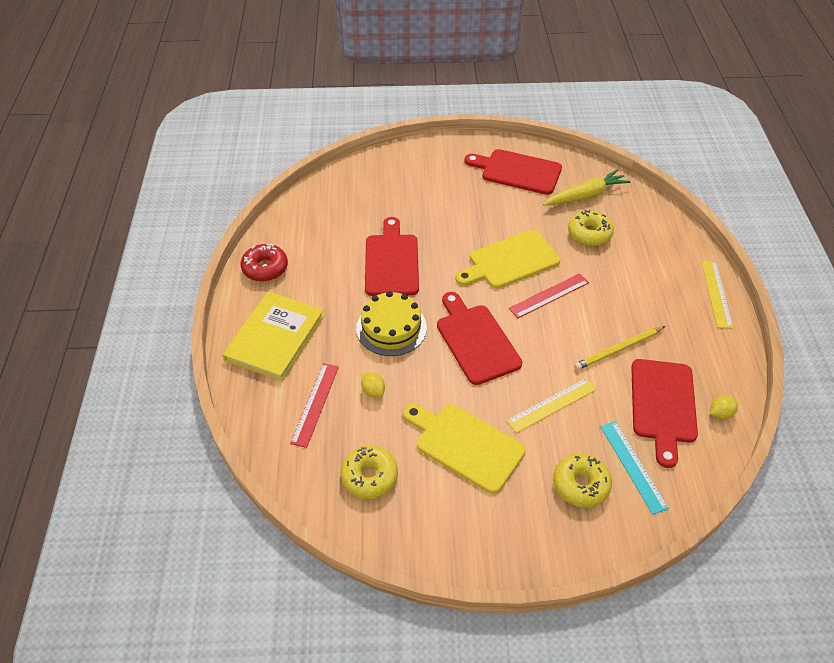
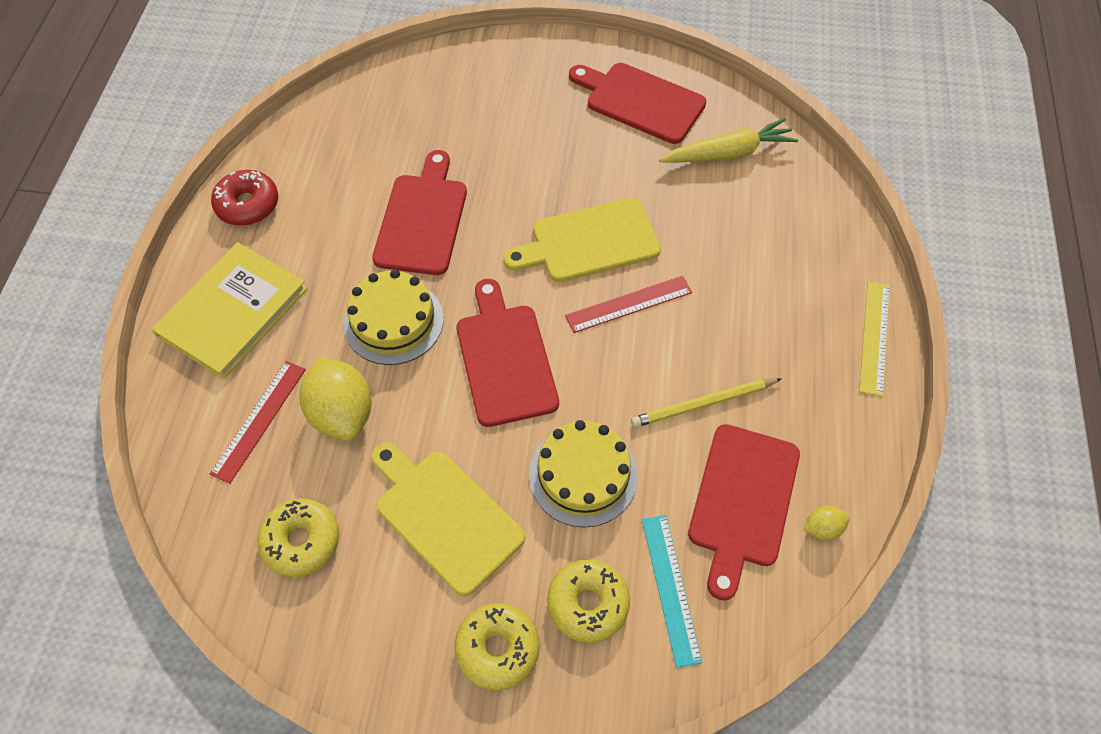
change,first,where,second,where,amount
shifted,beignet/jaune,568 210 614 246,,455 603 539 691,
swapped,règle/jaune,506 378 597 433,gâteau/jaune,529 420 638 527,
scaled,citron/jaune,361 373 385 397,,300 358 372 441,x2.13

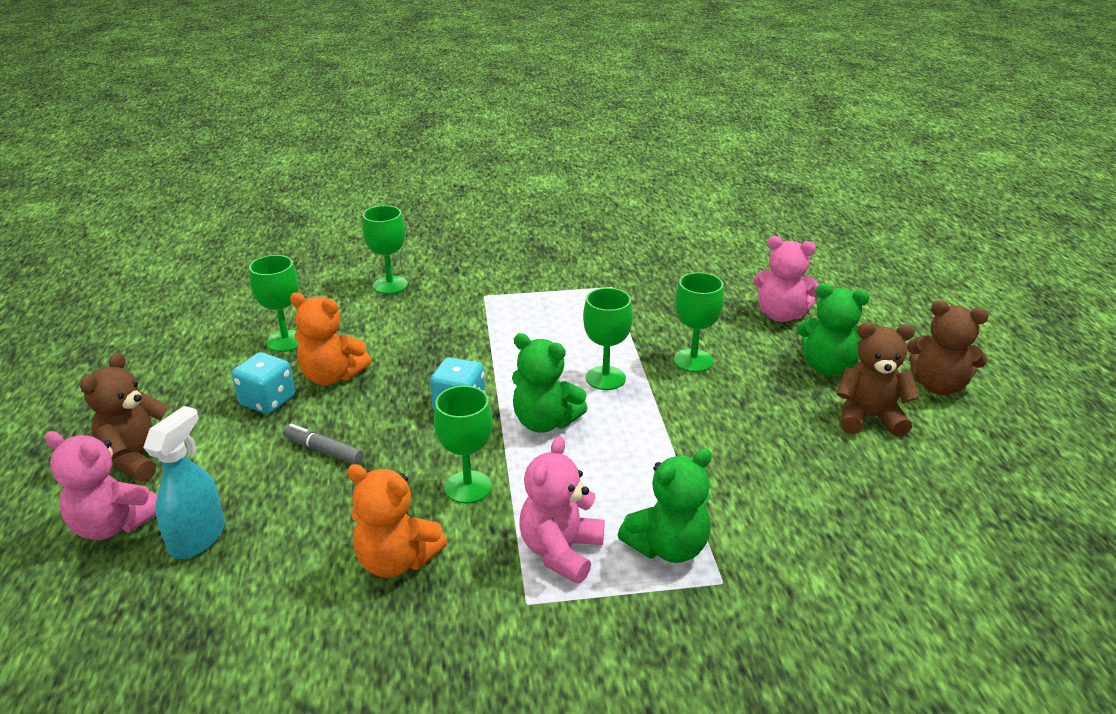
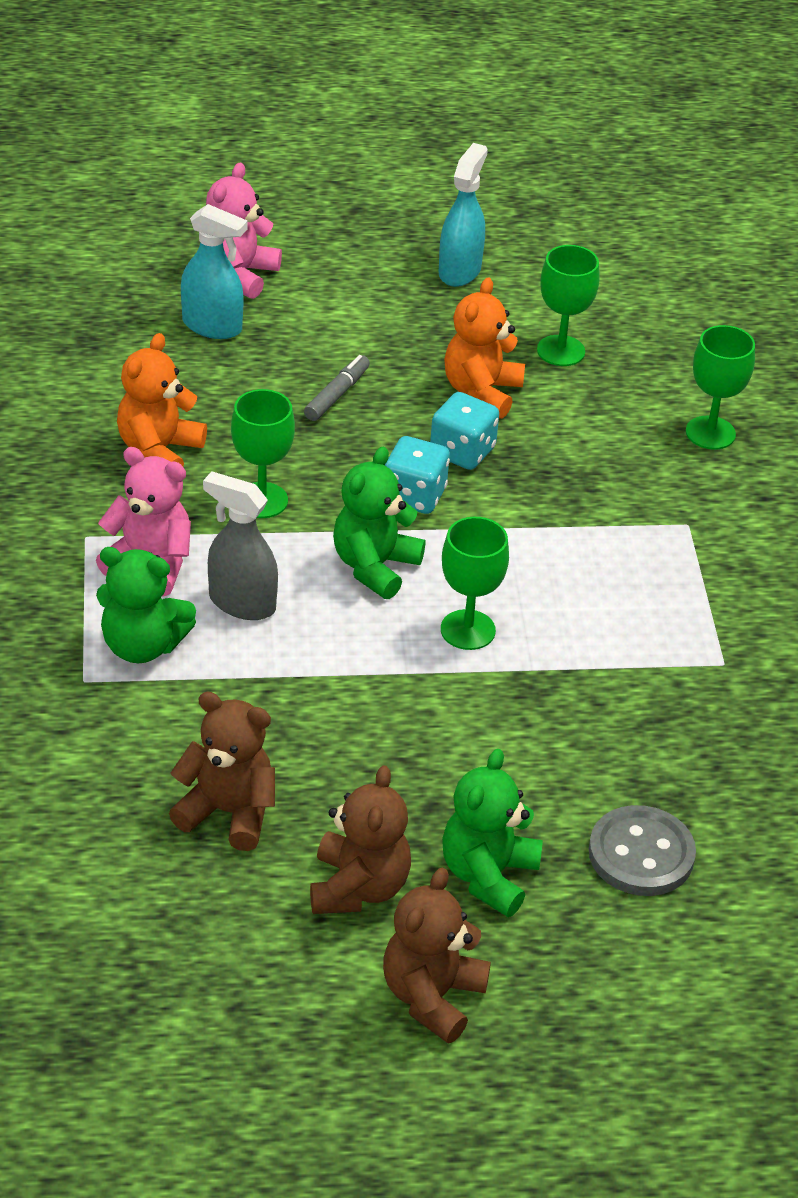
change,first,where,second,where,amount
gone,verre à pied/vert,674 272 724 372,,,
new,,,vaporisateur/gris,203 471 278 620,
new,,,vaporisateur/turquoise,439 143 488 287,
shifted,ours en peluche/marron,80 352 169 482,,169 692 275 851,
shifted,dé/turquoise,232 352 295 414,,430 392 499 470,
swapped,ours en peluche/rose,753 236 819 322,bouton/gris,589 805 696 896,
rotated,ours en peluche/vert,618 448 712 563,,96 547 196 663,45 degrees counterclockwise

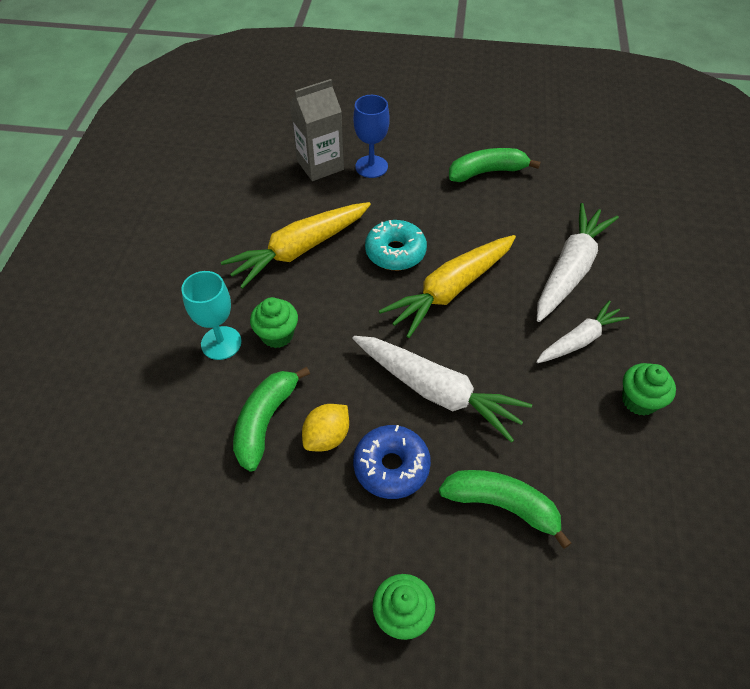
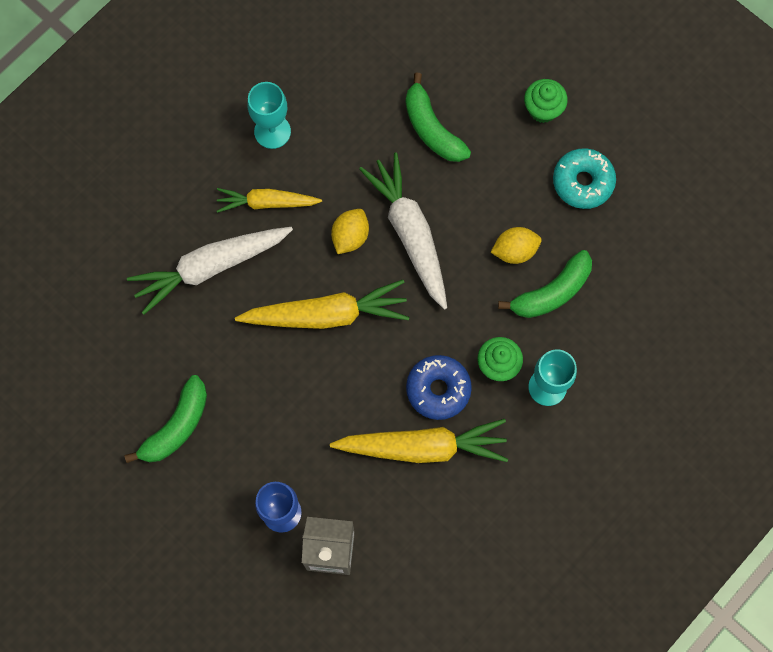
change,first,where,second,where,amount
new,,,citron/jaune,331 209 369 254,
shifted,beignet/bleu,353 425 431 499,,406 355 472 420,
shifted,beignet/turquoise,365 220 427 270,,553 148 616 209,
swapped,muffin/vert,622 363 676 416,verre à pied/turquoise,247 82 291 149,
repainted,carotte/blanc,536 300 629 363,carotte/jaune,217 188 322 213,
rotated,banane/vert,449 148 541 182,,125 375 207 463,75 degrees counterclockwise

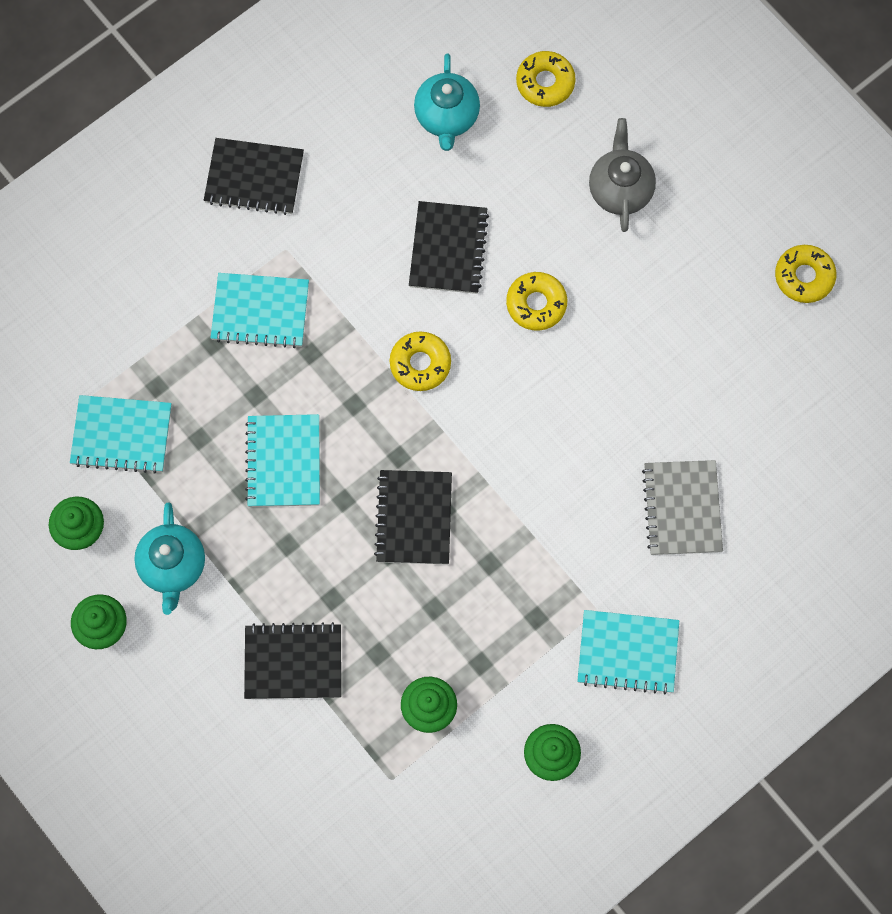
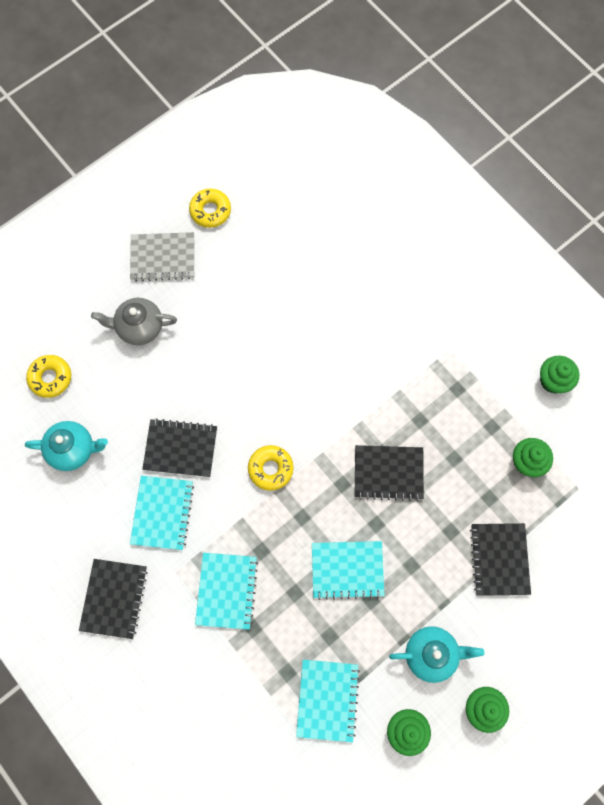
change,first,where,second,where,amount
gone,beignet/jaune,506 272 567 331,,,
shifted,carnet/turquoise,577 610 679 694,,130 476 194 550,
shifted,carnet/gris,642 460 723 555,,130 232 194 282,

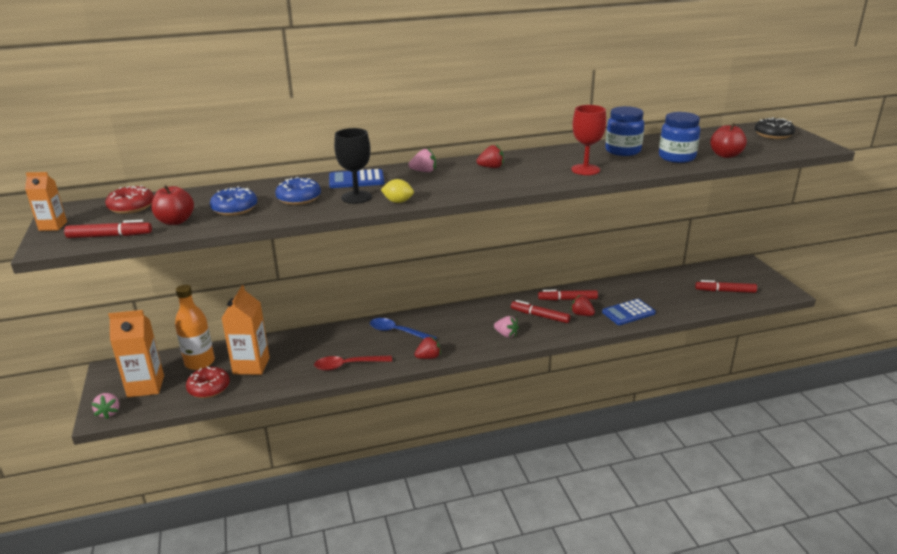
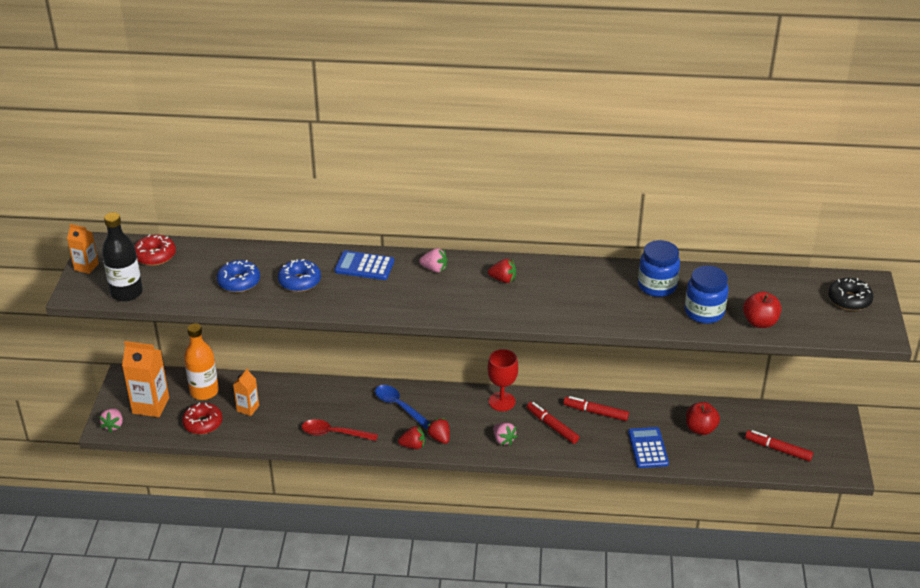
change,first,where,second,where,amount
gone,verre à pied/noir,334 128 372 204,,,
gone,citron/jaune,381 179 414 203,,,
shifted,pomme/rouge,151 185 194 225,,686 402 720 435,
shifted,fraise/rouge,570 295 595 316,,426 418 450 444,
shifted,verre à pied/rouge,571 105 606 175,,487 349 518 411,
swapped,feutre/rouge,64 220 152 238,bouteille/noir,102 212 143 302,
rotated,calculatrice/bleu,602 299 656 325,,628 427 669 468,90 degrees clockwise
scaled,brique de lait/orange,222 285 270 375,,233 368 259 416,x0.57

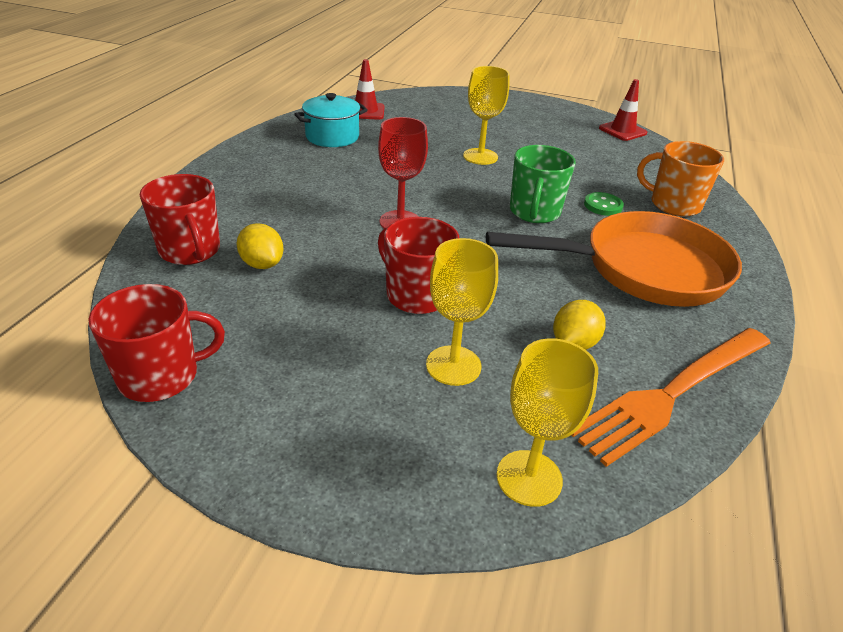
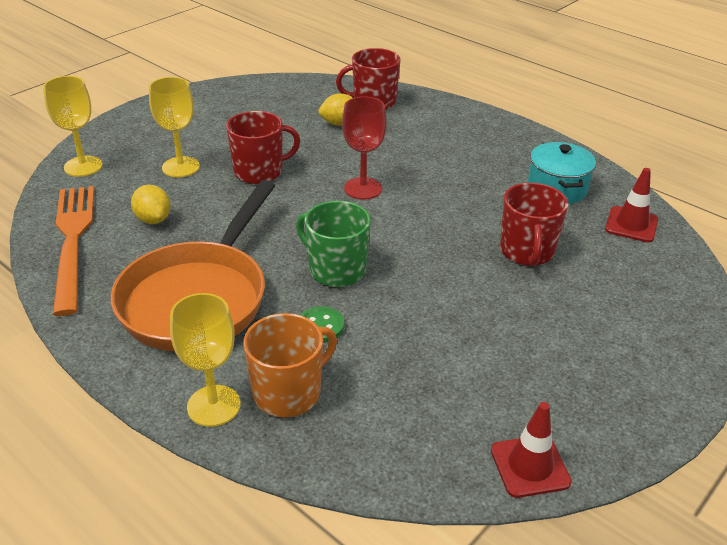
change,first,where,second,where,amount
shifted,tasse/rouge,88 284 225 402,,500 183 568 266,
shifted,verre à pied/jaune,463 66 509 165,,170 293 240 427,

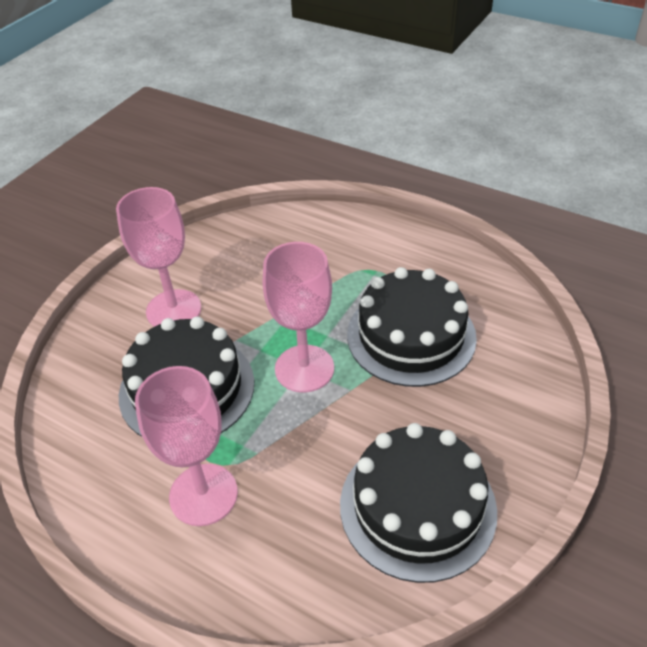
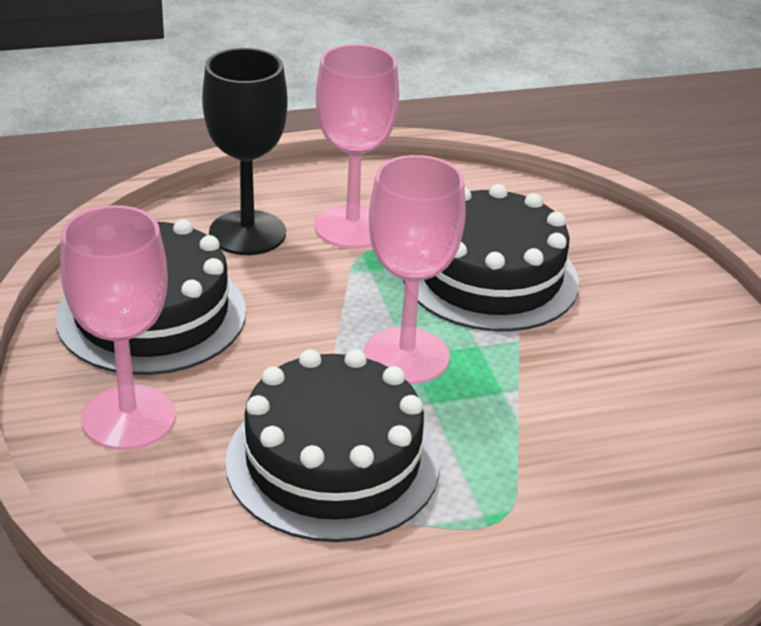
change,first,where,second,where,amount
new,,,verre à pied/noir,202 48 288 255,
shifted,verre à pied/rose,116 187 201 327,,61 205 176 450,

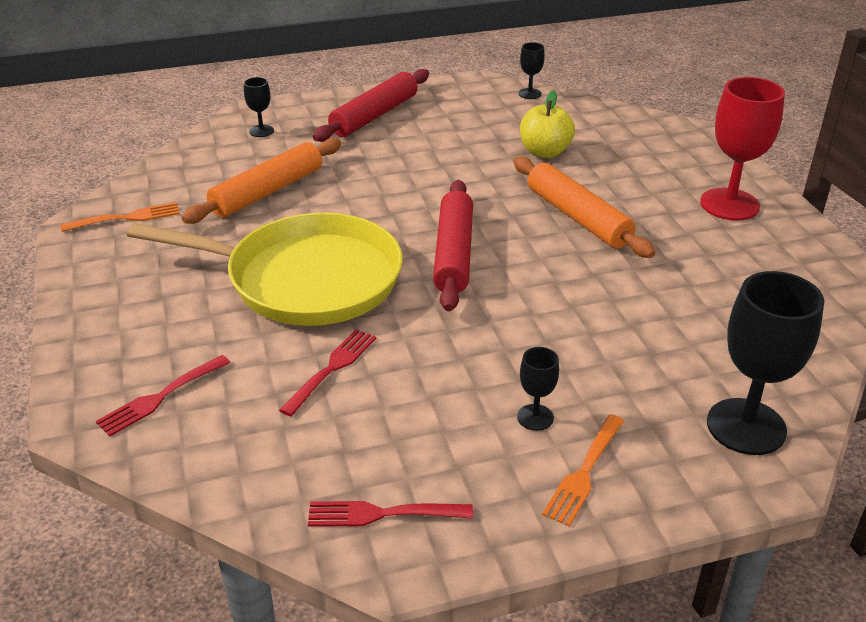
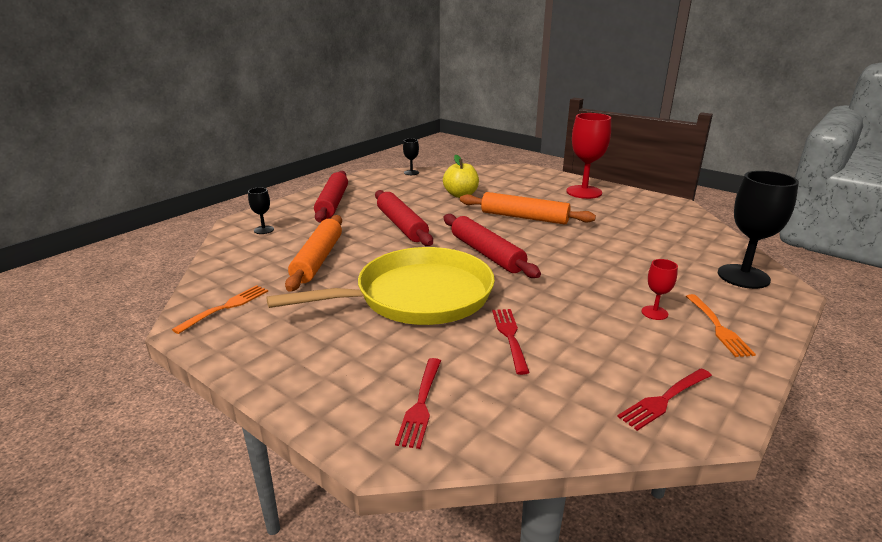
change,first,where,second,where,amount
new,,,rouleau à pâtisserie/rouge,375 190 433 246,
repainted,verre à pied/noir,517 347 559 431,verre à pied/rouge,642 259 678 320,

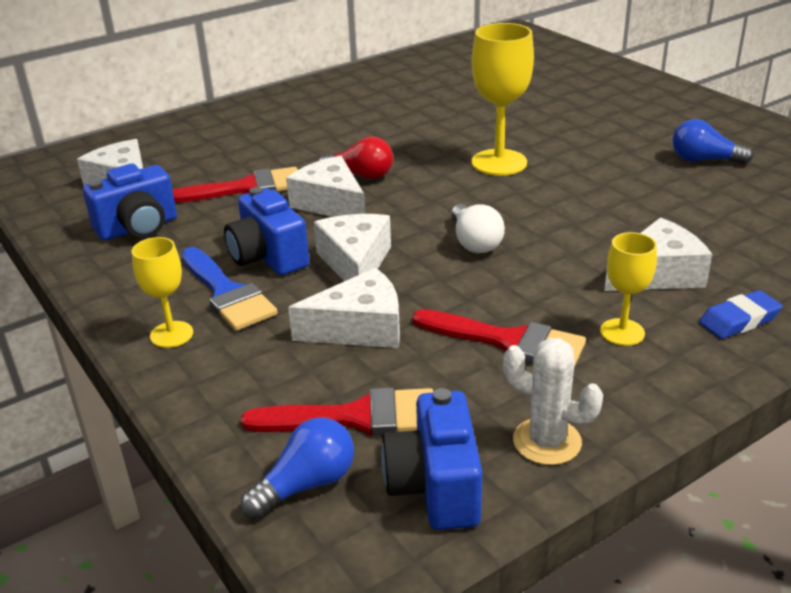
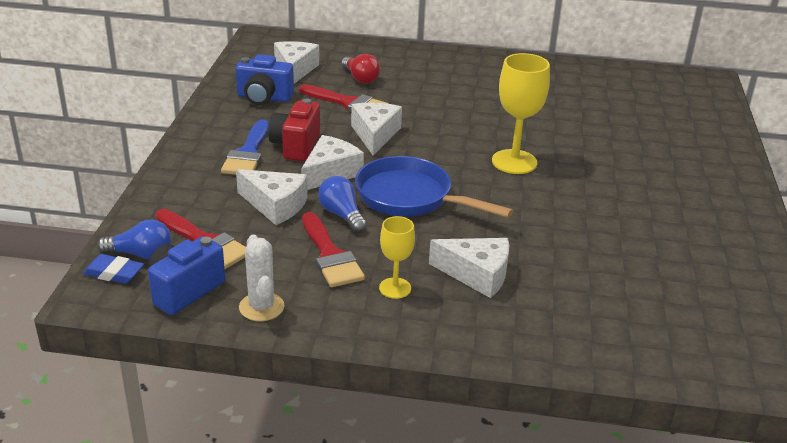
change,first,where,second,where,amount
gone,verre à pied/jaune,131 237 193 348,,,
shifted,ampoule/rouge,318 136 393 179,,341 54 380 84,
shifted,ampoule/bleu,672 119 753 164,,318 176 367 233,
shifted,gomme/bleu,699 290 783 339,,83 254 144 284,
swapped,ampoule/blanc,451 204 505 253,poêle/bleu,355 156 513 218,
repainted,appareil photo/bleu,224 187 309 275,appareil photo/rouge,268 99 320 161,

